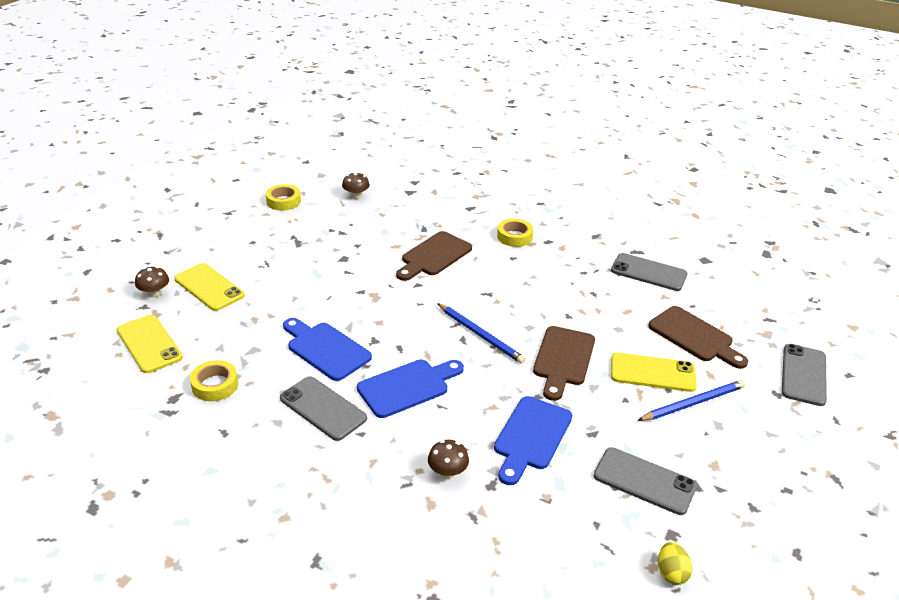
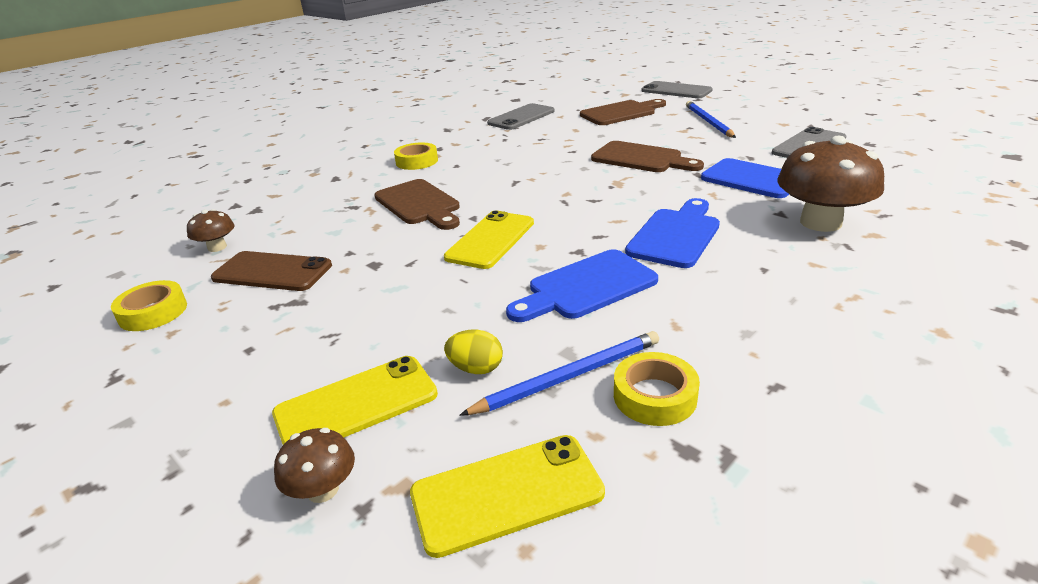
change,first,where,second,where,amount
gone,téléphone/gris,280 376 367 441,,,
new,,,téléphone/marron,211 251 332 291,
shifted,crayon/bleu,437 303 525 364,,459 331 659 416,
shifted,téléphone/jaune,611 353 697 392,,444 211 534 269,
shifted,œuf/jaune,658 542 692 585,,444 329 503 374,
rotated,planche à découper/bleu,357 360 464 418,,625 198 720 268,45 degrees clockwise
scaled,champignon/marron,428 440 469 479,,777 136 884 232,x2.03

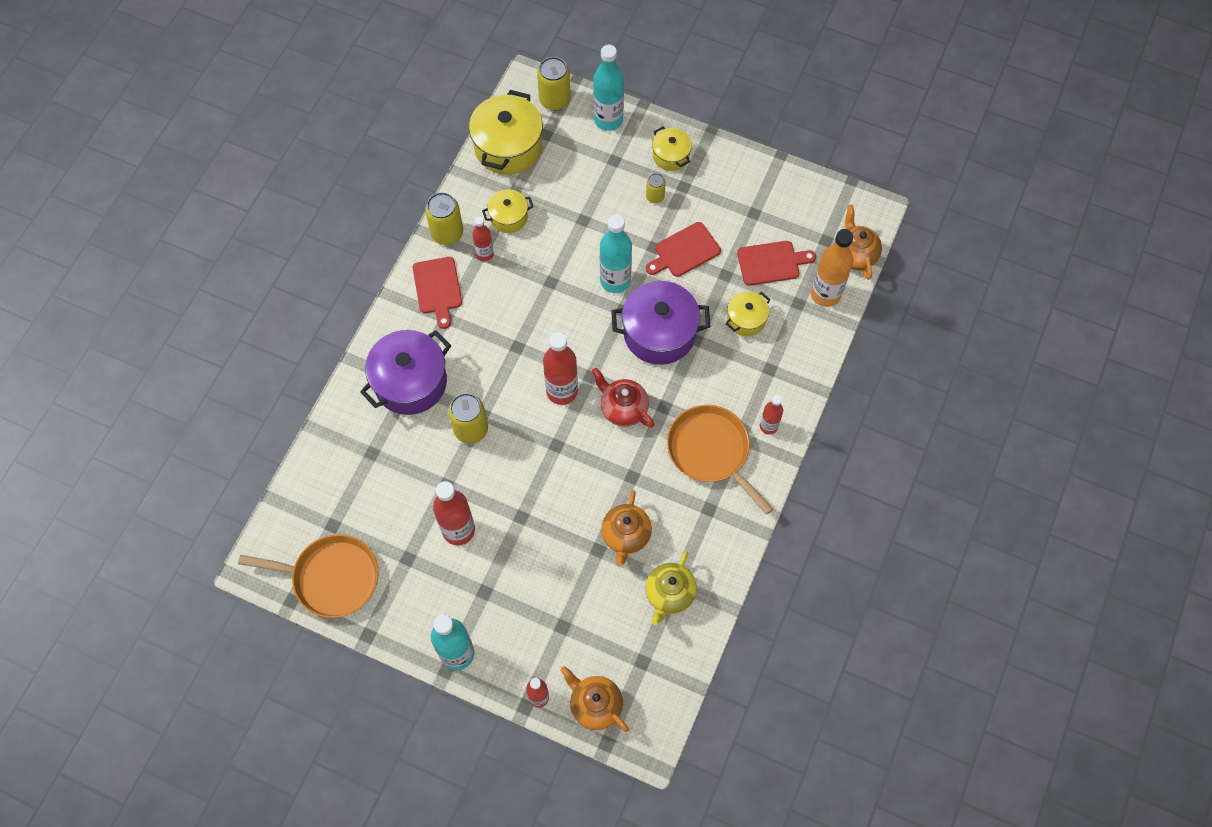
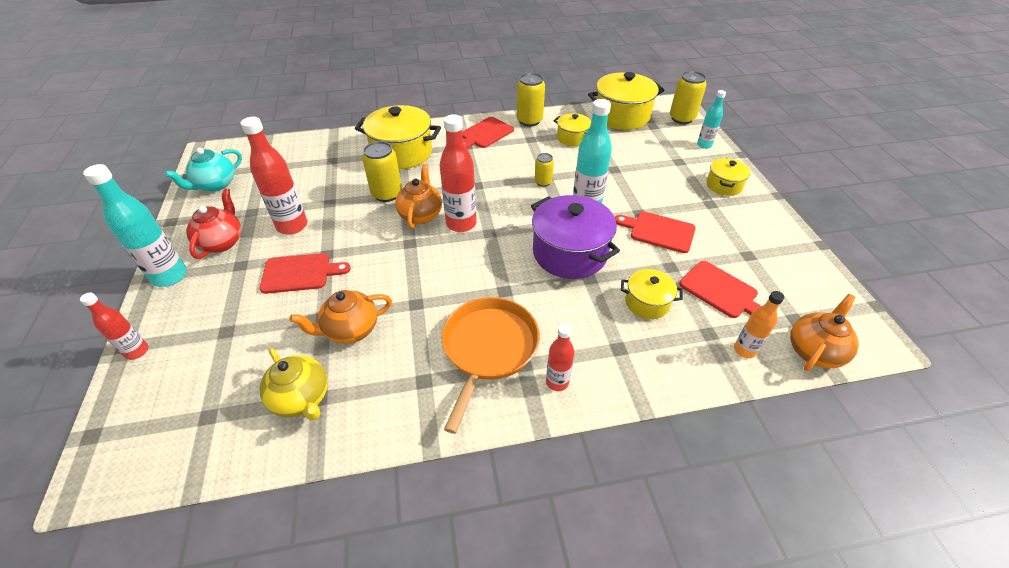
change,first,where,second,where,amount
gone,bouteille/rouge,472 216 494 261,,,
new,,,planche à découper/rouge,259 253 351 294,
shifted,théière/orange,560 666 629 732,,395 164 442 229,
shifted,théière/rouge,592 368 654 428,,186 188 241 259,
shifted,canette/jaune,646 173 666 203,,535 153 554 187,
swapped,poêle/orange,238 534 378 618,théière/turquoise,164 148 242 192,
repainted,marmite/violet,360 330 451 415,marmite/jaune,355 105 441 169,
rotated,théière/jaune,645 551 697 625,,259 348 328 420,120 degrees counterclockwise
scaled,bouteille/turquoise,593 45 624 131,,697 90 726 149,x0.58
scaled,bouteille/orange,811 229 853 307,,734 291 784 358,x0.58

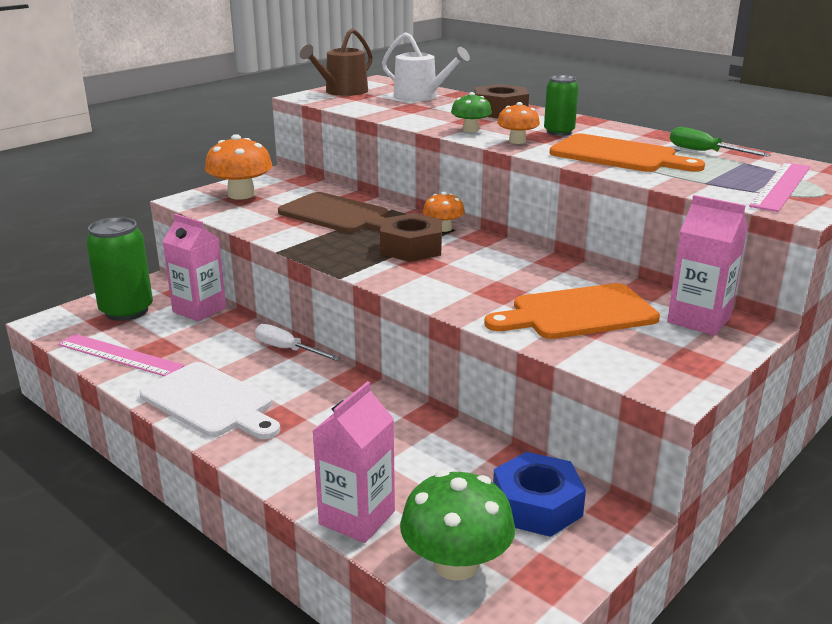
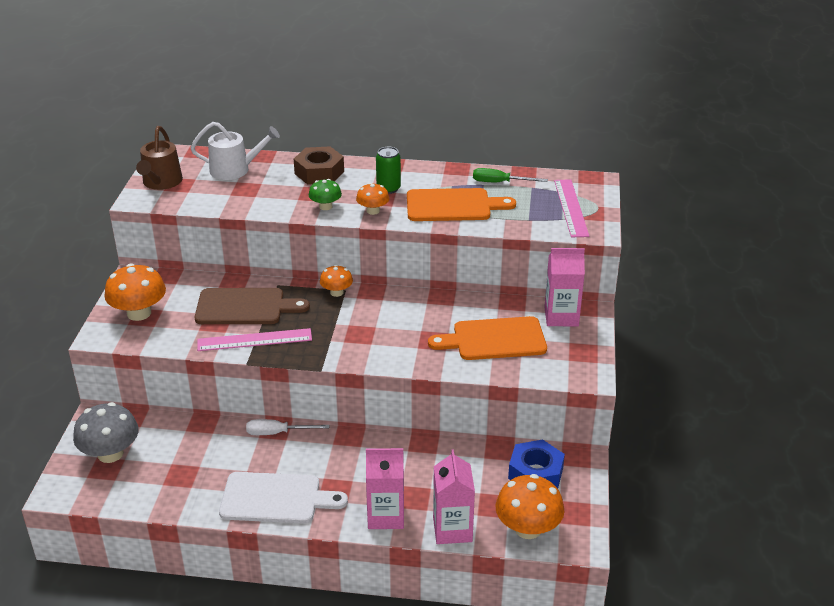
change,first,where,second,where,amount
gone,écrou/marron,380 213 442 262,,,
shifted,règle/rose,58 334 185 376,,197 328 312 351,
shifted,brique de lait/rose,162 214 226 322,,366 448 404 529,
swapped,canette/vert,86 217 153 321,champignon/gris,73 402 139 463,
repainted,champignon/vert,400 470 515 581,champignon/orange,496 474 565 539,
rotated,planche à découper/orange,484 283 660 339,,428 316 547 360,45 degrees clockwise

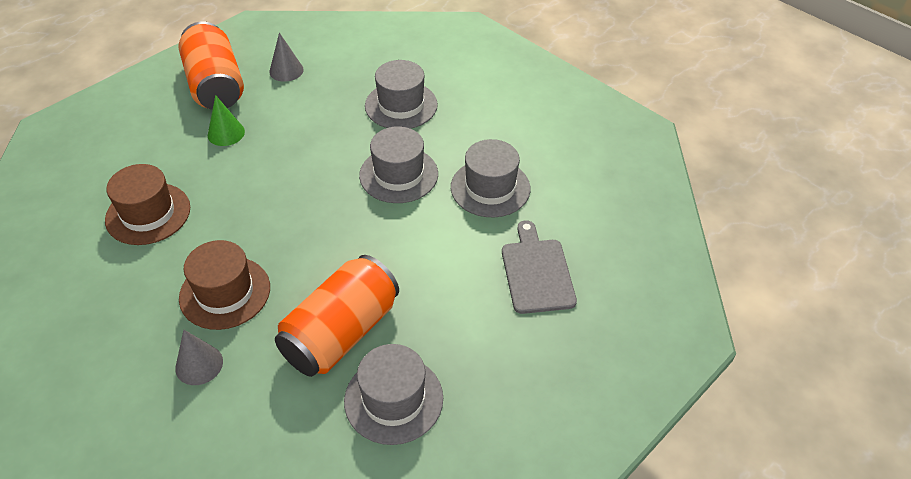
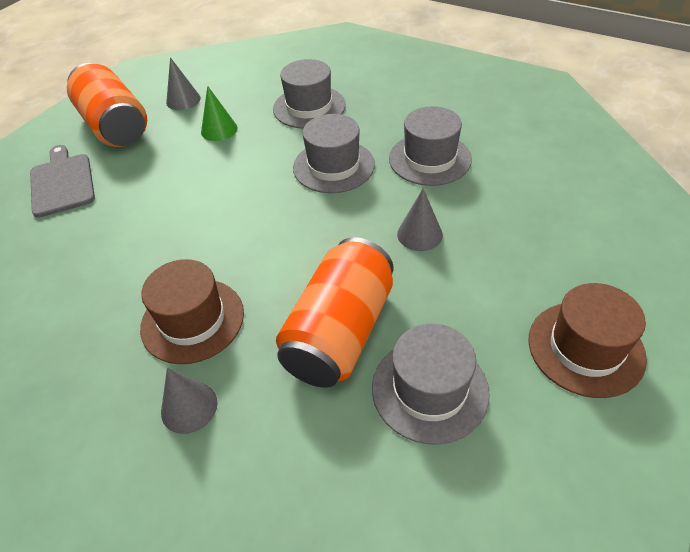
change,first,where,second,where,amount
new,,,cône/gris,397 189 443 251,
shifted,chapeau/marron,105 164 190 245,,528 283 647 398,
shifted,cône/vert,208 95 245 146,,201 86 237 141,
shifted,planche à découper/gris,502 220 577 314,,30 145 95 218,

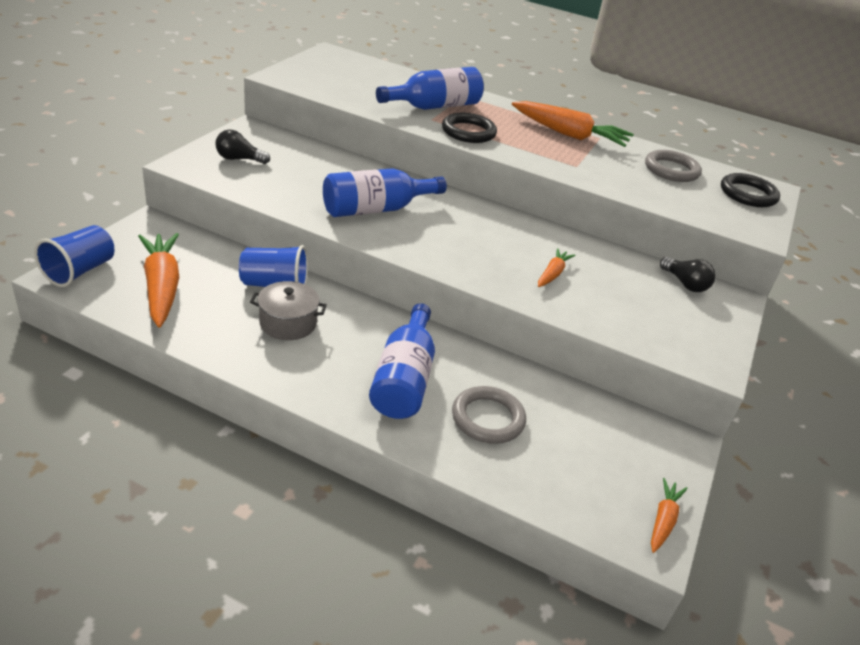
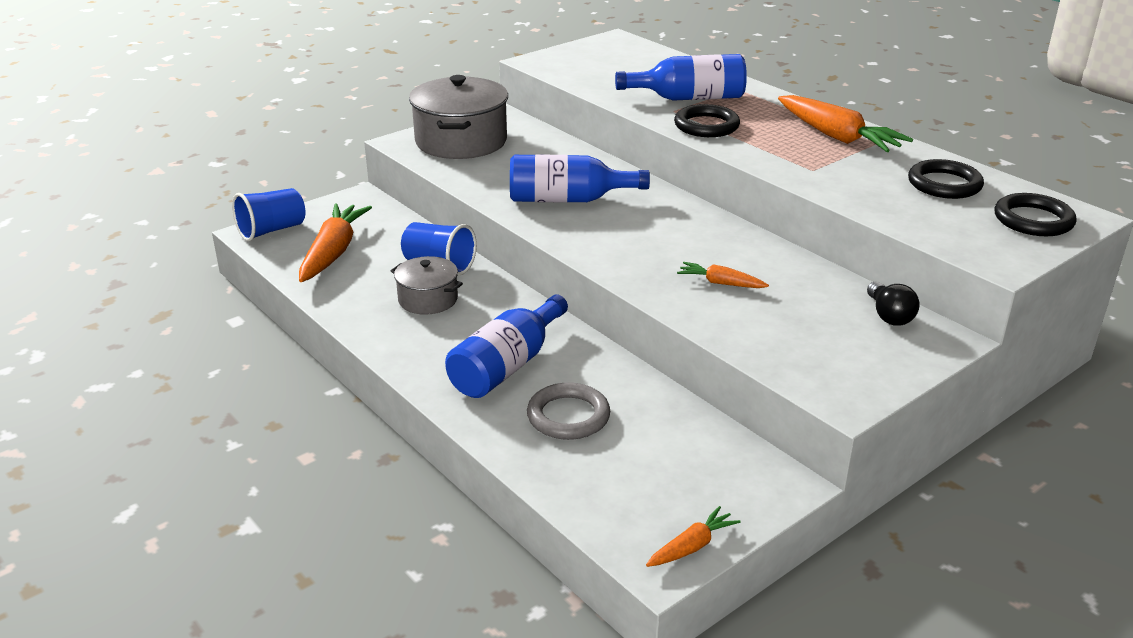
change,first,where,second,where,amount
swapped,ampoule/noir,215 130 270 164,marmite/gris,409 75 508 159,
repainted,anneau/gris,645 150 702 182,anneau/noir,908 159 984 199,
rotated,carotte/orange,538 248 575 287,,677 262 769 288,120 degrees counterclockwise

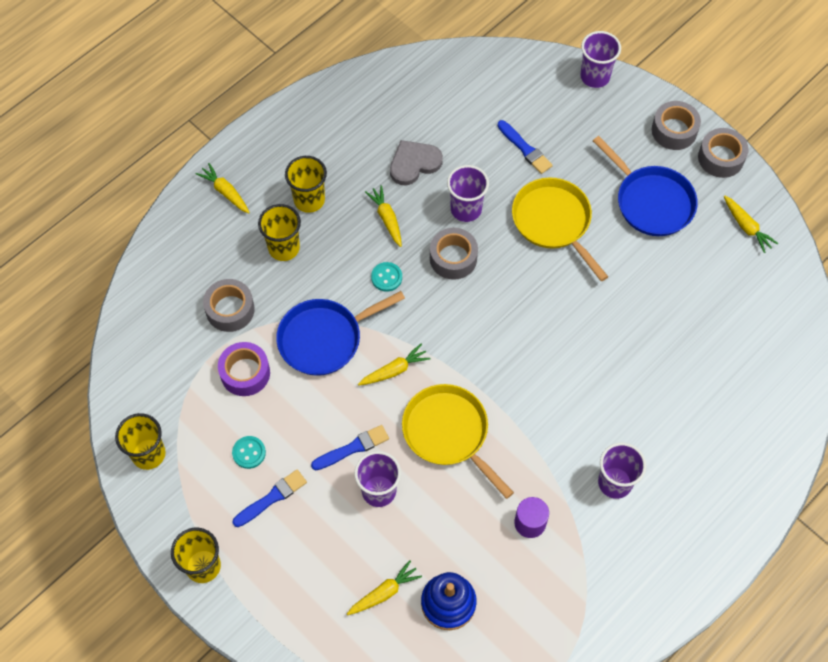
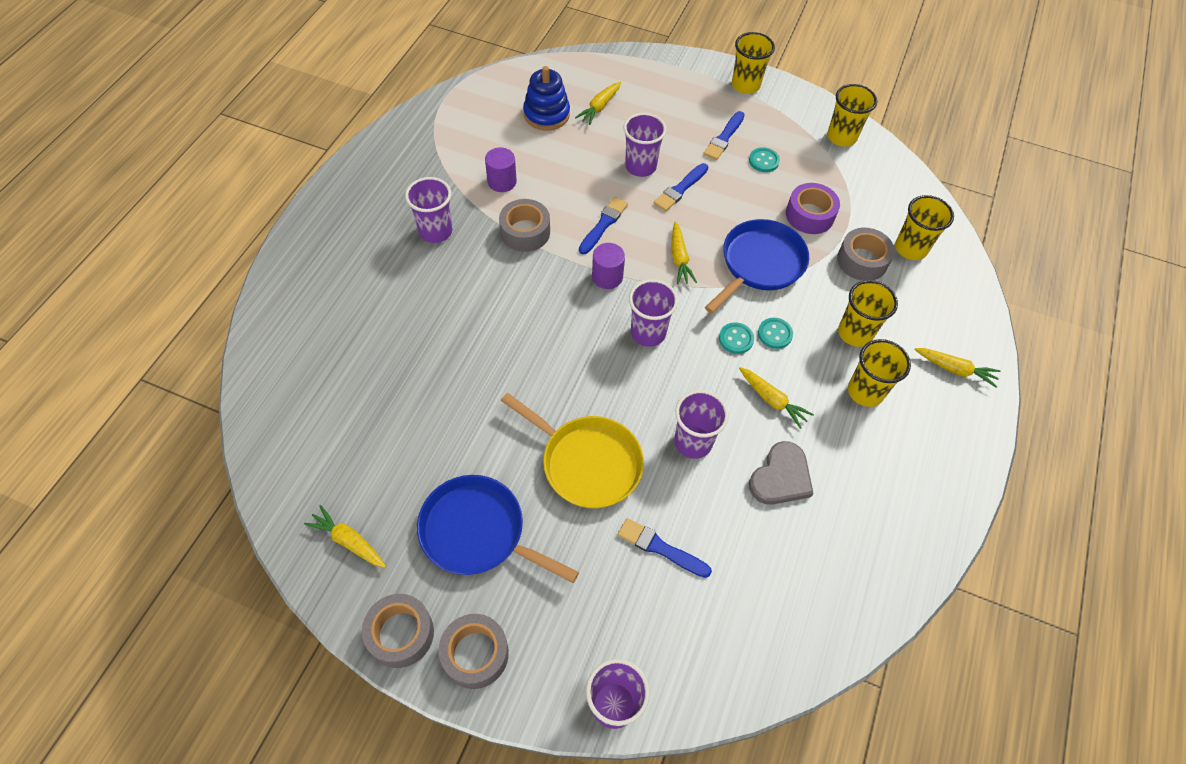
change,first,where,second,where,amount
new,,,cylindre/violet,592 243 625 289,
new,,,gobelet/violet,629 279 678 347,
new,,,bouton/turquoise,758 318 793 349,
new,,,gobelet/jaune,895 195 954 260,
shifted,ruban adhésif/gris,430 228 478 280,,499 199 550 252,
swapped,poêle/jaune,402 384 514 499,pinceau/bleu,579 197 628 254,
rotated,carotte/jaune,358 344 431 386,,671 222 697 284,45 degrees counterclockwise

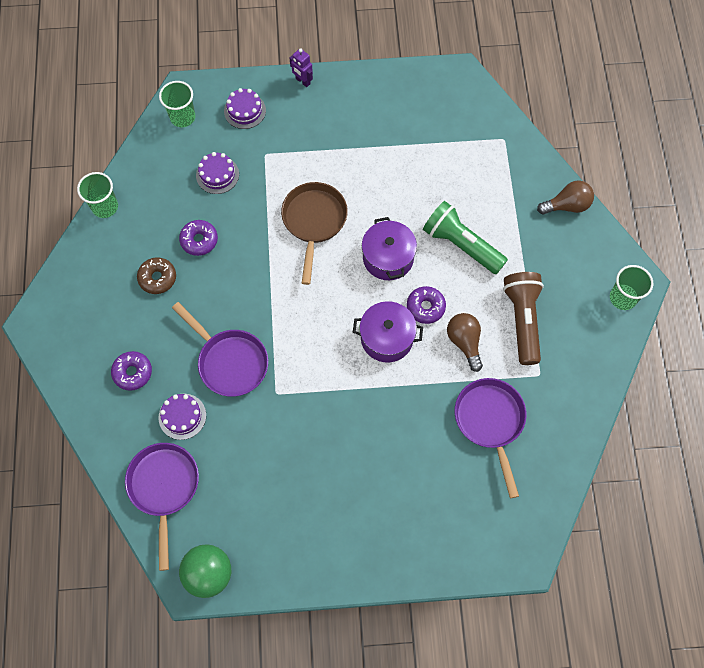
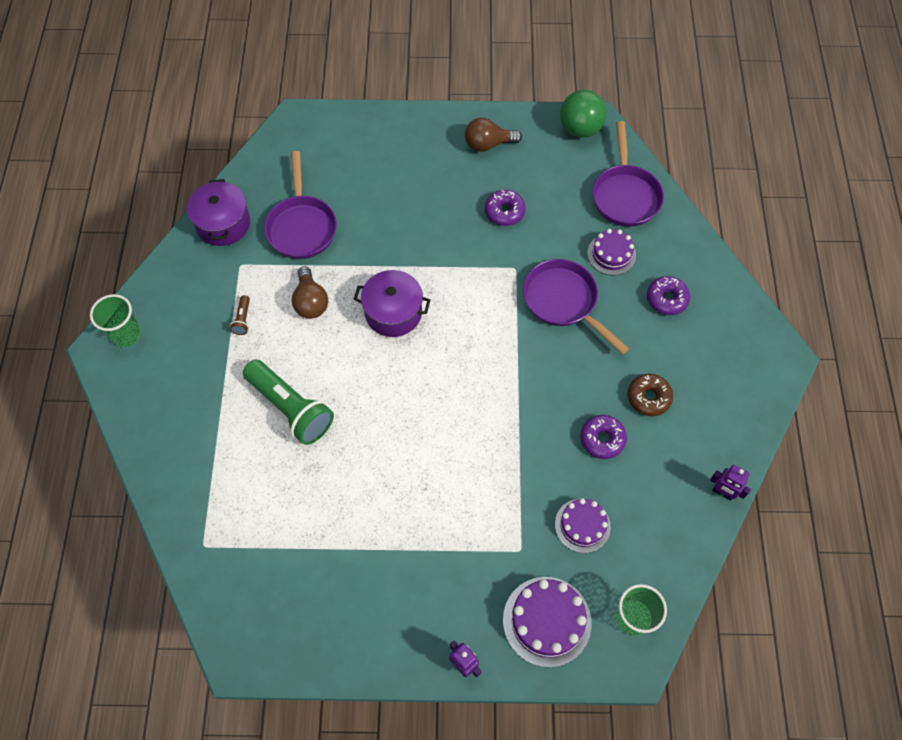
change,first,where,second,where,amount
gone,poêle/marron,281 182 348 285,,,
shifted,marmite/violet,362 217 417 280,,187 179 250 246,
shifted,beignet/violet,407 286 446 324,,485 190 526 226,
shifted,ampoule/marron,537 181 594 215,,465 118 522 152,
swapped,gobelet/vert,77 172 118 218,robot/violet,710 465 751 501,
scaled,gâteau/violet,224 88 266 129,,503 577 591 667,x1.52
scaled,lampe de poche/marron,503 272 544 365,,230 295 250 335,x0.41

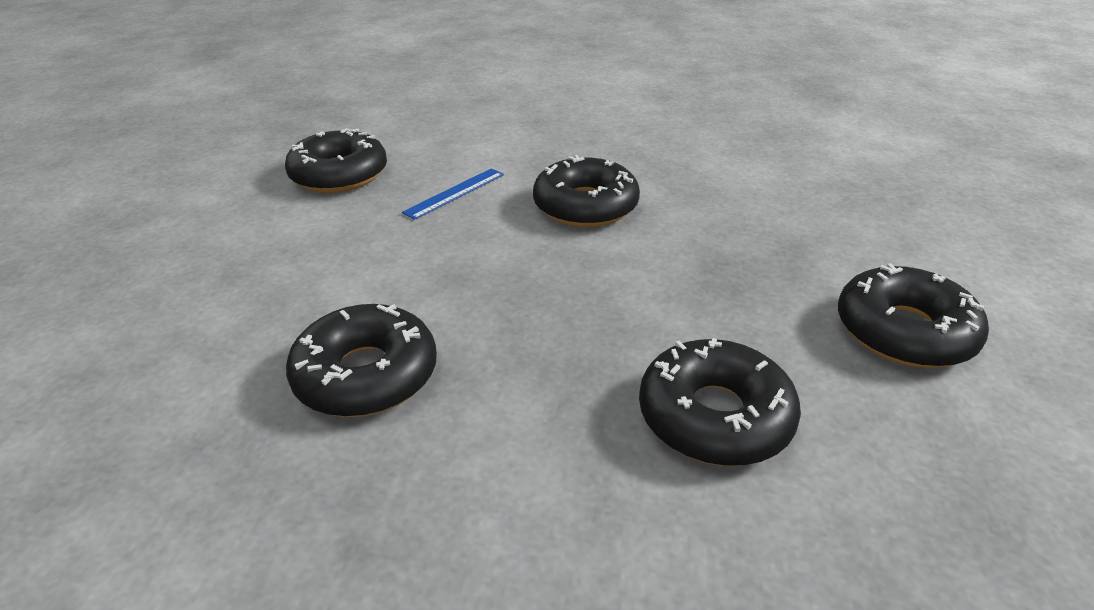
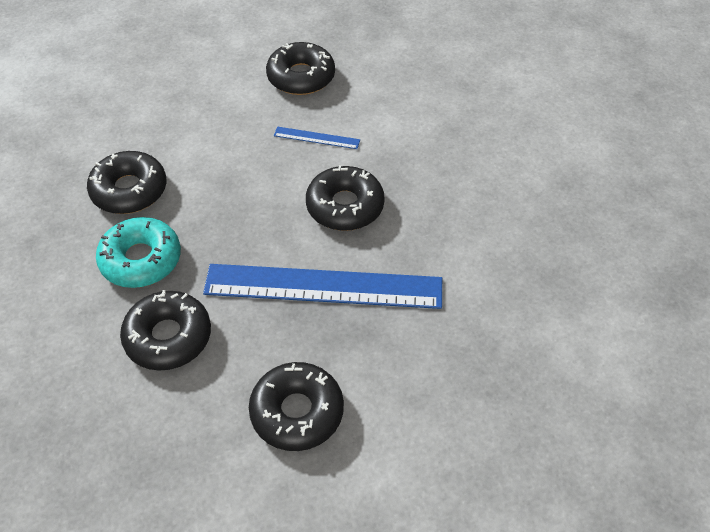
change,first,where,second,where,amount
new,,,beignet/turquoise,96 217 181 288,
new,,,règle/bleu,203 264 442 309,

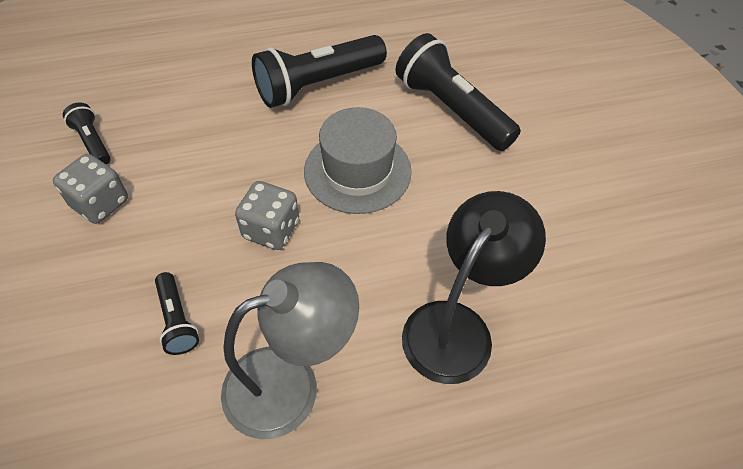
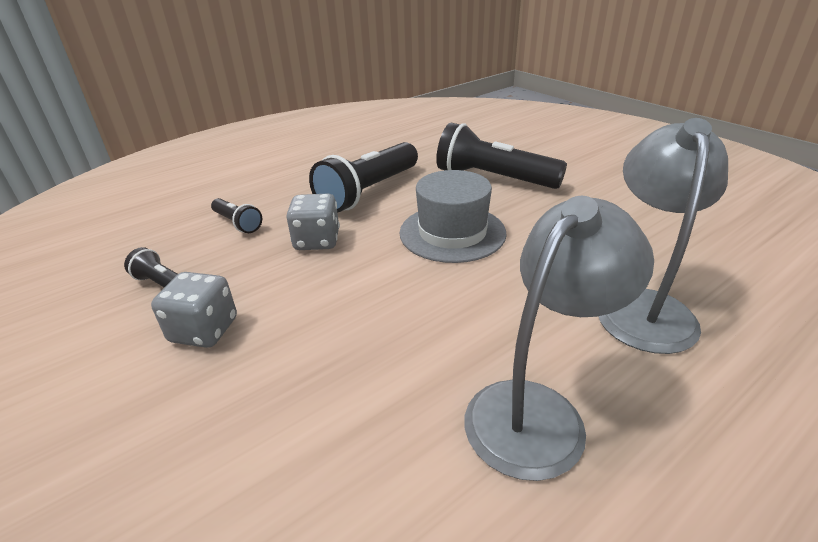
change,first,where,second,where,amount
shifted,lampe de poche/noir,155 272 199 355,,211 198 262 233,
shifted,dé/gris,235 181 299 250,,286 194 340 250,
repainted,lampe/noir,402 191 546 384,lampe/gris,598 118 728 354,

